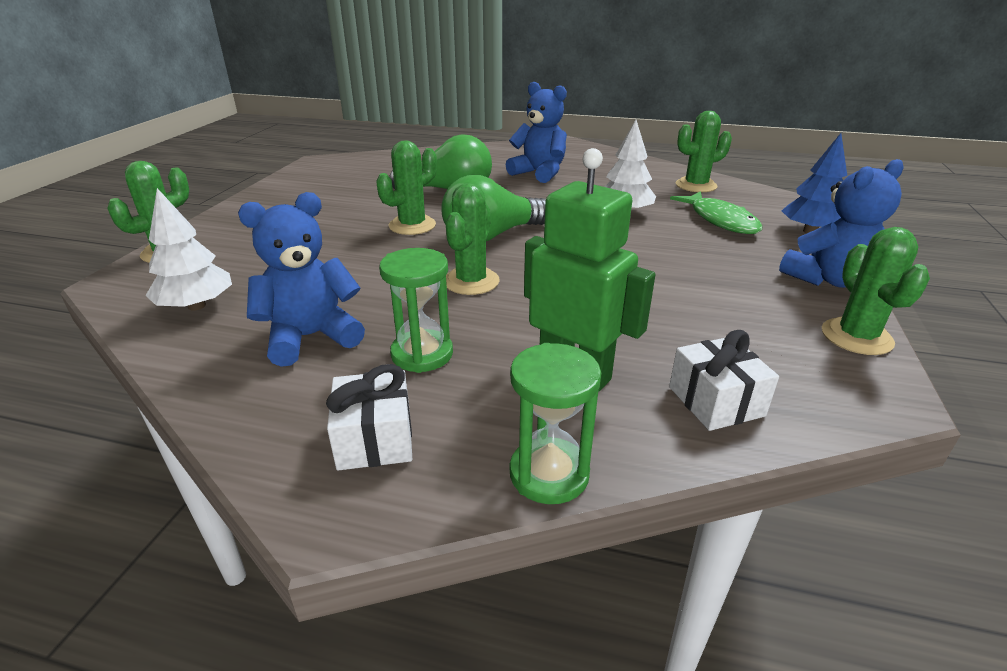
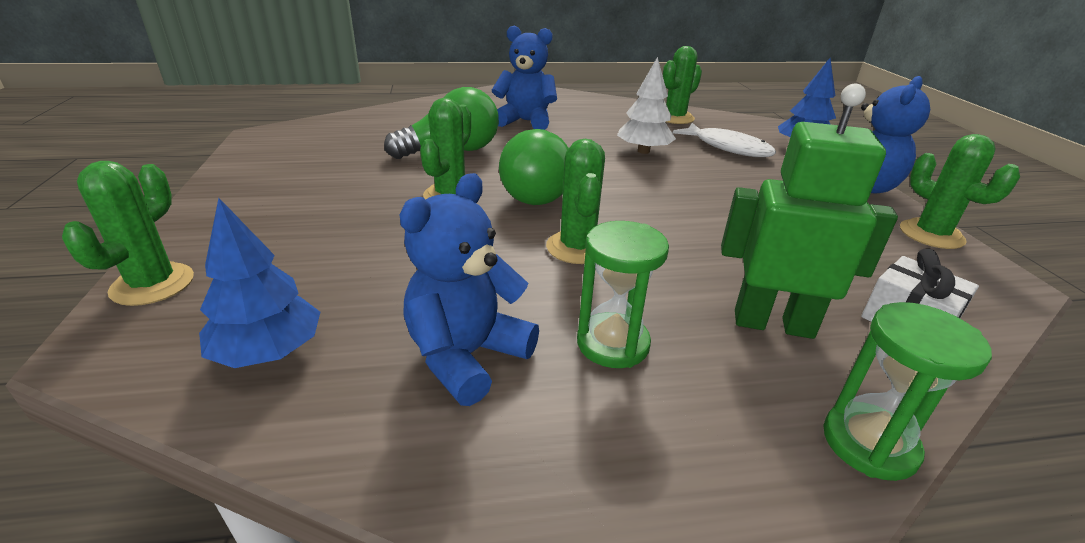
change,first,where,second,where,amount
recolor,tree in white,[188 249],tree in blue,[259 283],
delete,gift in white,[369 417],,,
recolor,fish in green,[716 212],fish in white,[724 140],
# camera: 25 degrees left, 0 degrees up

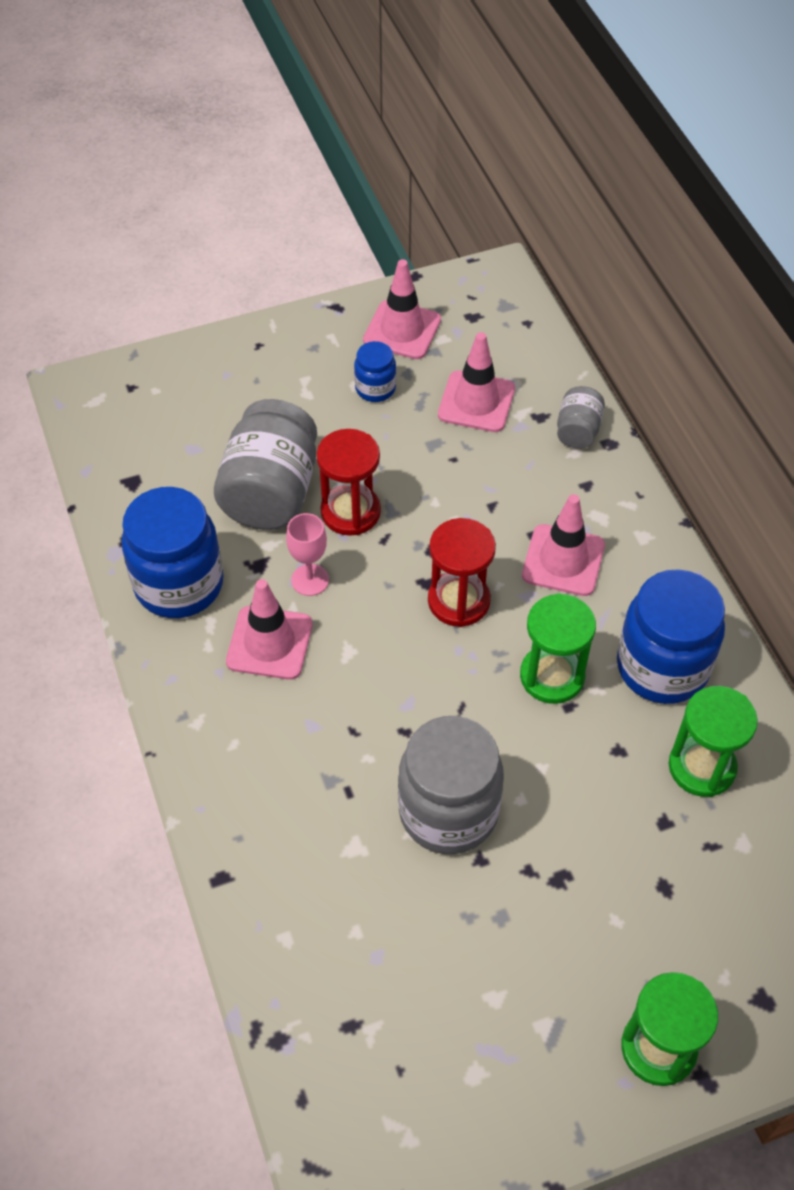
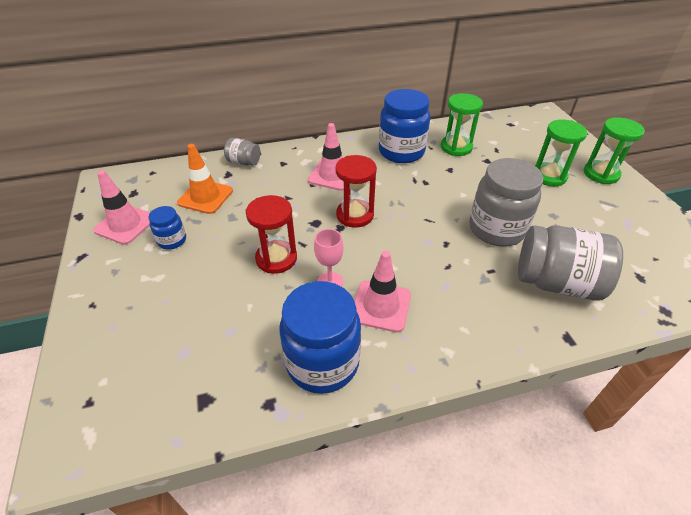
change,first,where,second,where,amount
move,jar in grey,[265 464],,[570 263],
recolor,traffic cone in pink,[476 382],traffic cone in orange,[205 179],
move,hourglass in green,[558 648],,[561 152],
# camera: 85 degrees left, 10 degrees down

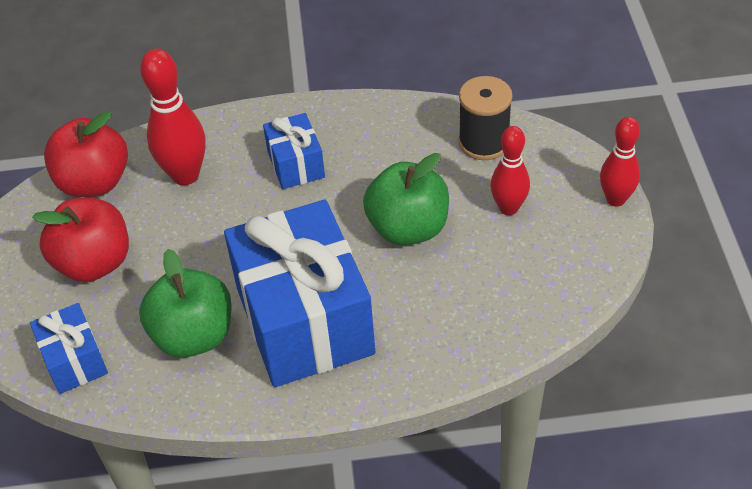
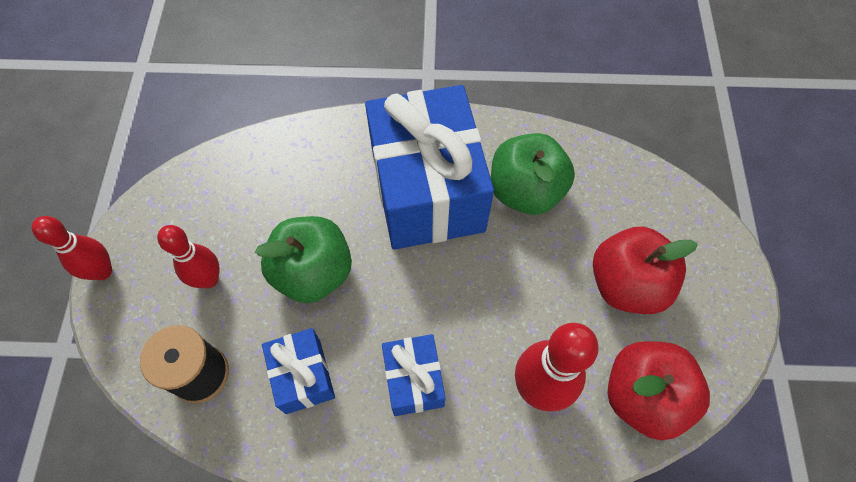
change,first,where,second,where,amount
move,gift in blue,[69 348],,[298 371],
# camera: 175 degrees left, 15 degrees up

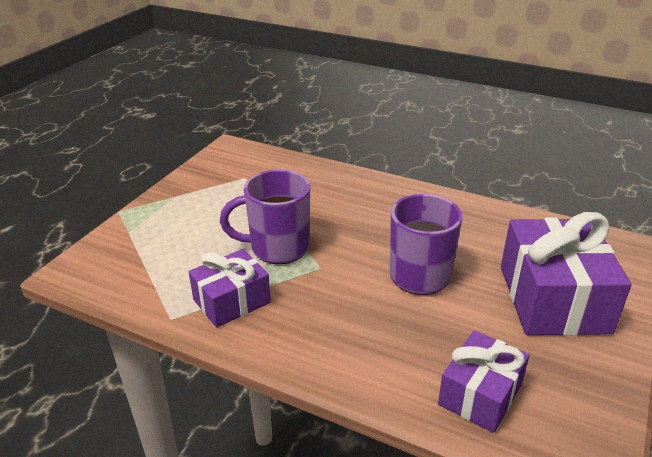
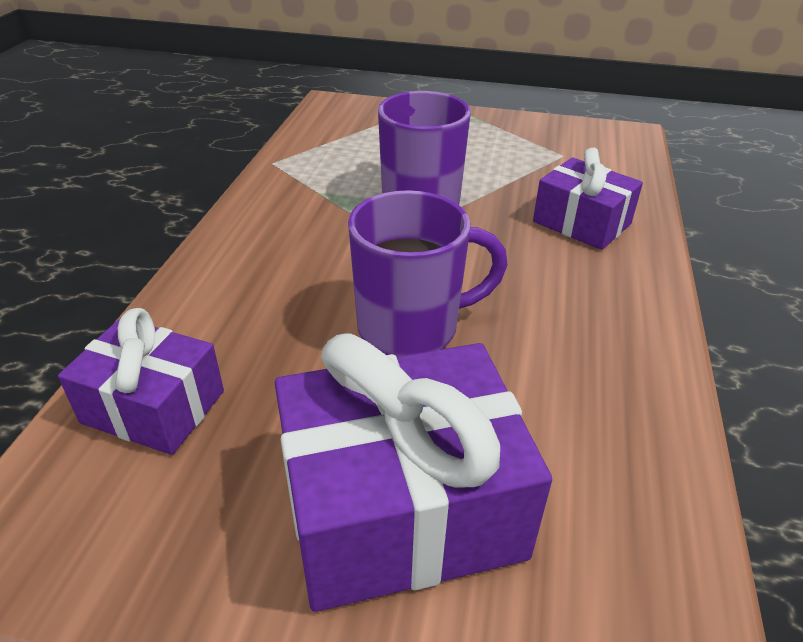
change,first,where,second,where,amount
move,gift in purple,[230 288],,[588 199],
# camera: 75 degrees right, 5 degrees up

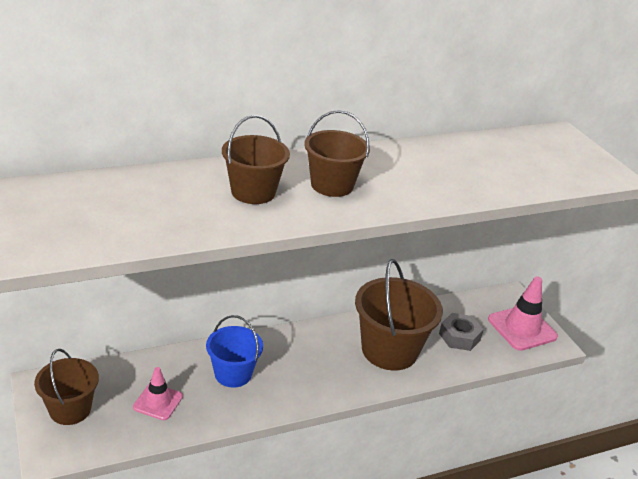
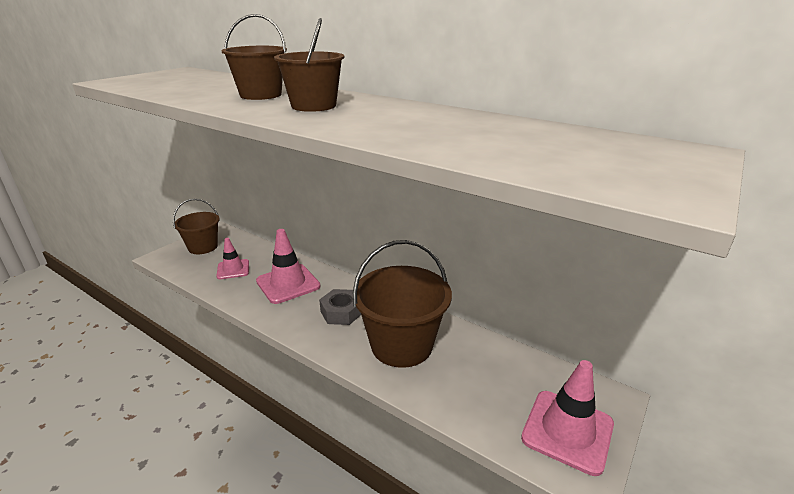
change,first,where,second,where,amount
replace,bucket in blue,[234 351],traffic cone in pink,[288 266],
move,nut in grey,[461 332],,[340 307],
# camera: 60 degrees right, 5 degrees down

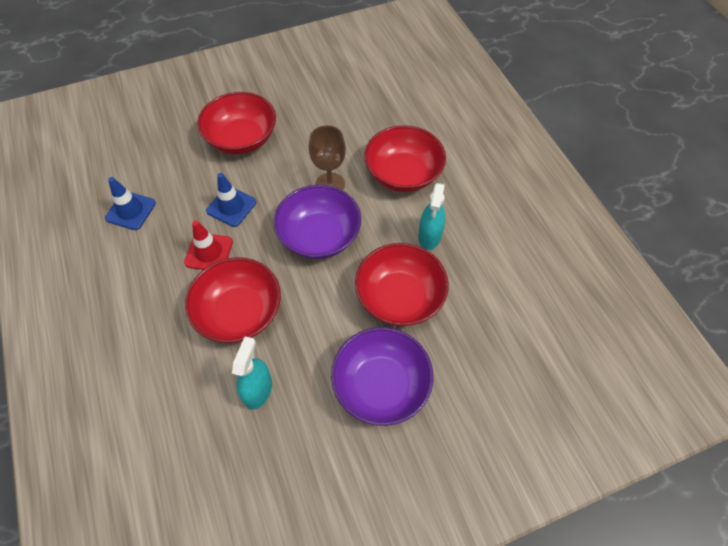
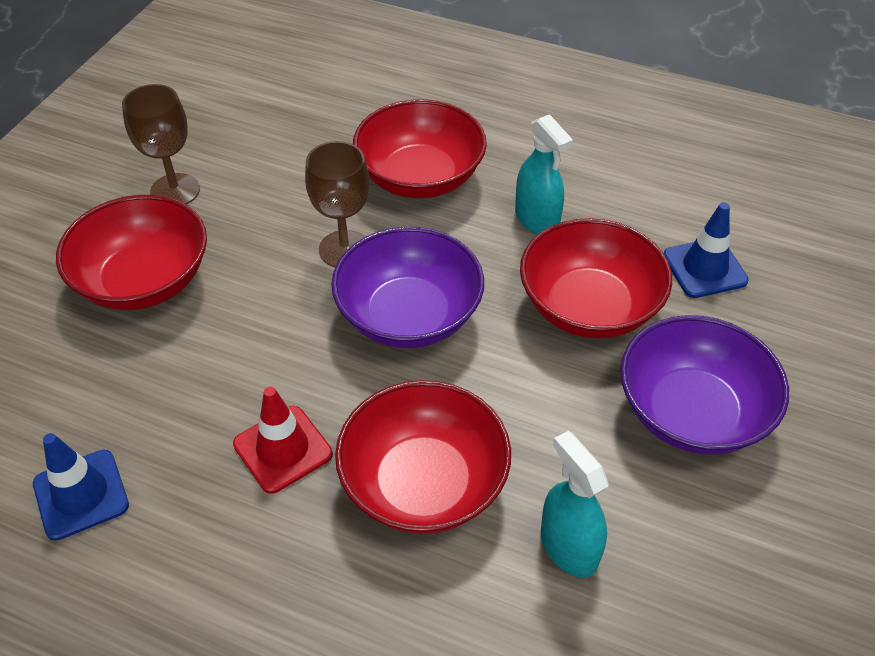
change,first,where,second,where,amount
move,traffic cone in blue,[231 200],,[706 250],
insert,,,goblet in brown,[161 144],
# camera: 45 degrees left, 10 degrees down

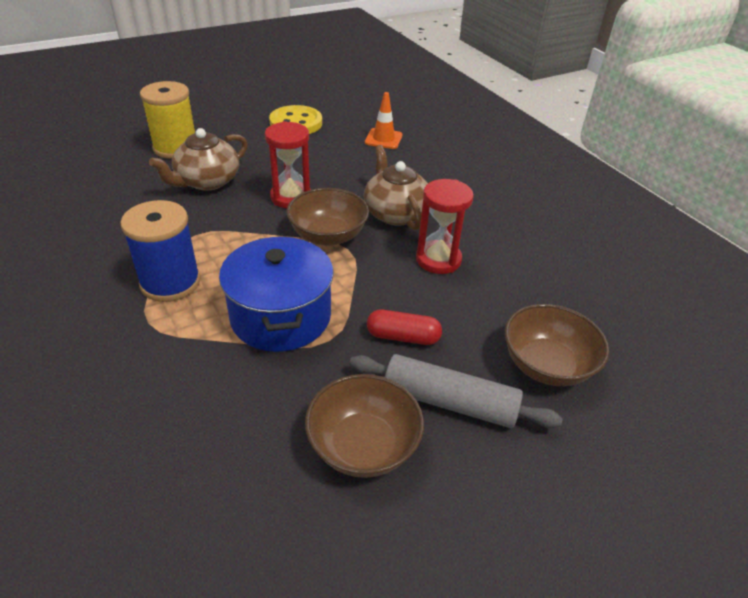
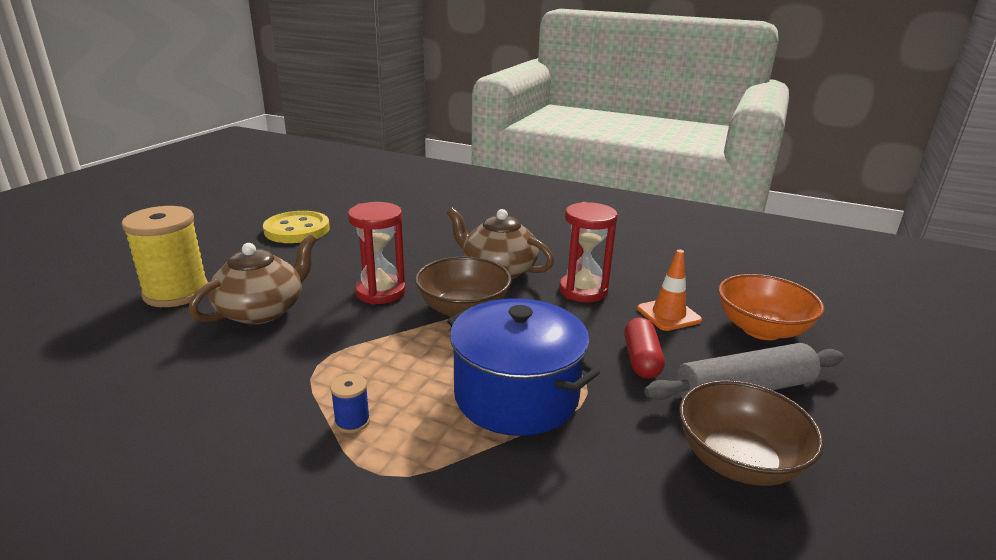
change,first,where,second,where,amount
resize,spool in blue,[161 251],,[350 403],x0.42
rotate,teapot in brown,[198 159],,[252 279],150 degrees counterclockwise
move,traffic cone in orange,[383 120],,[669 290],
rotate,capsule in red,[404 327],,[644 348],60 degrees counterclockwise
recolor,bowl in brown,[557 345],bowl in orange,[771 307],
# camera: 35 degrees left, 15 degrees down

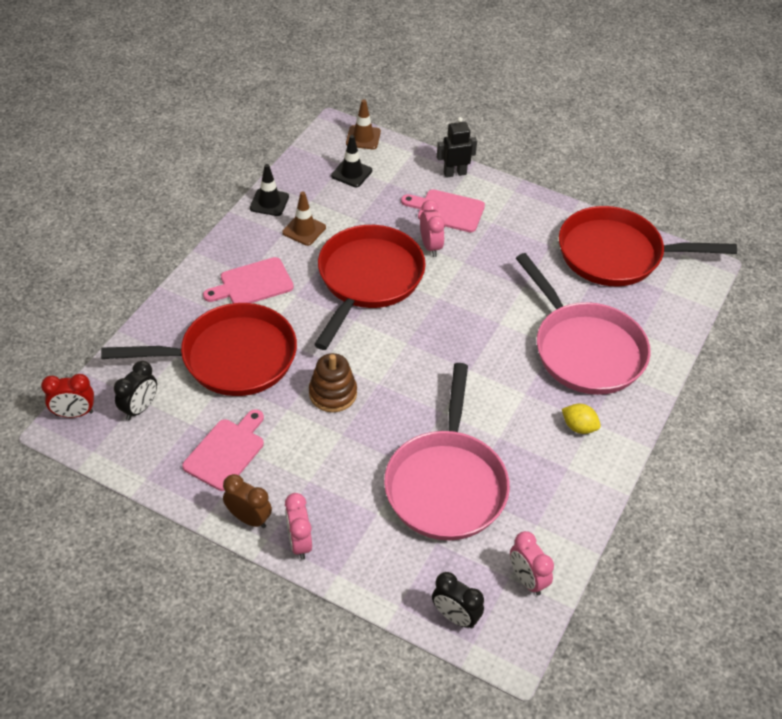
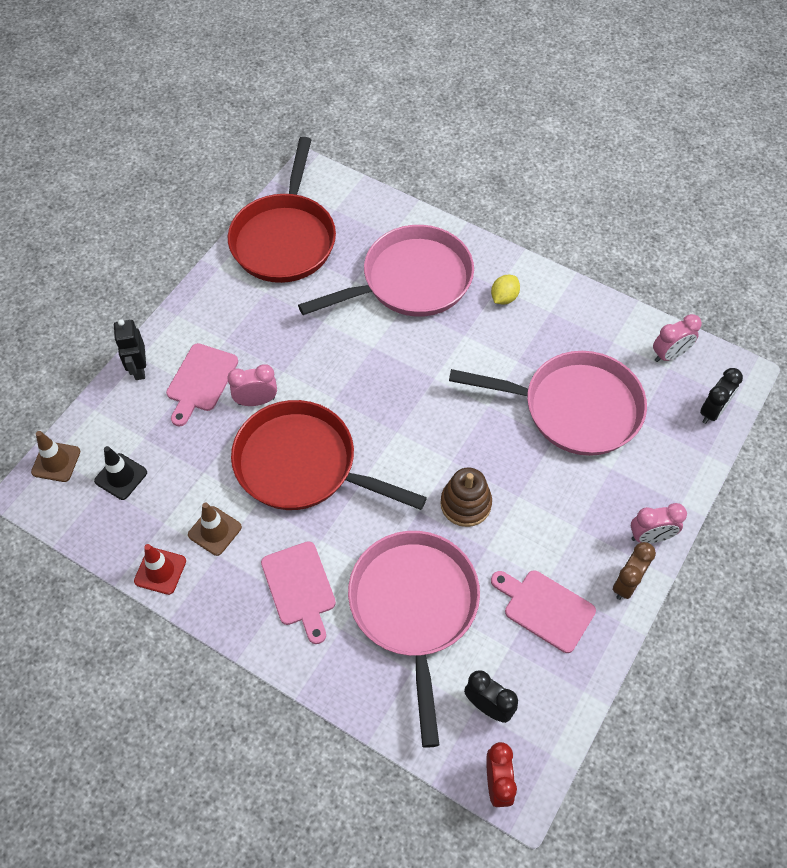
change,first,where,second,where,amount
recolor,pan in red,[199 349],pan in pink,[414 639],
recolor,traffic cone in black,[269 190],traffic cone in red,[160 569],
# camera: 85 degrees left, 10 degrees up

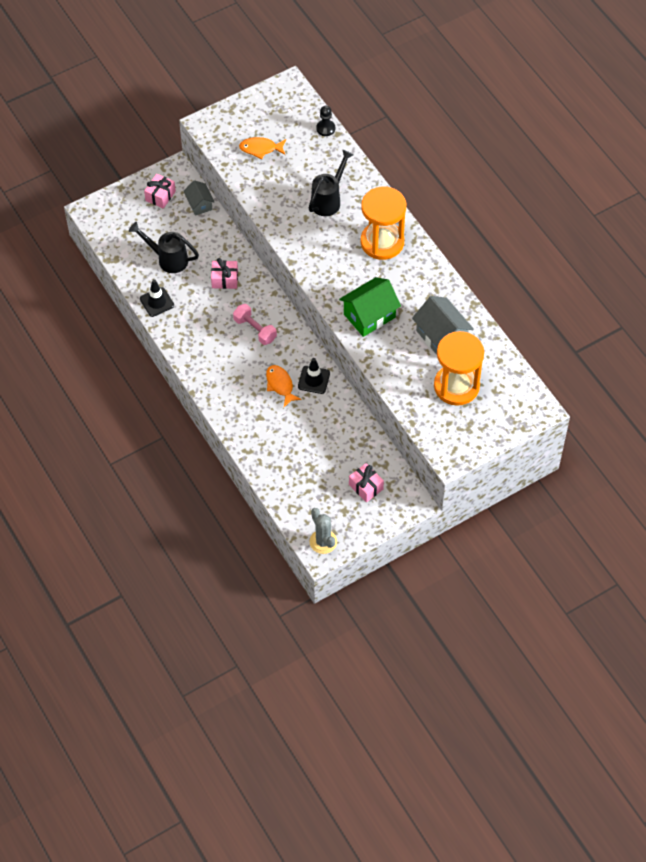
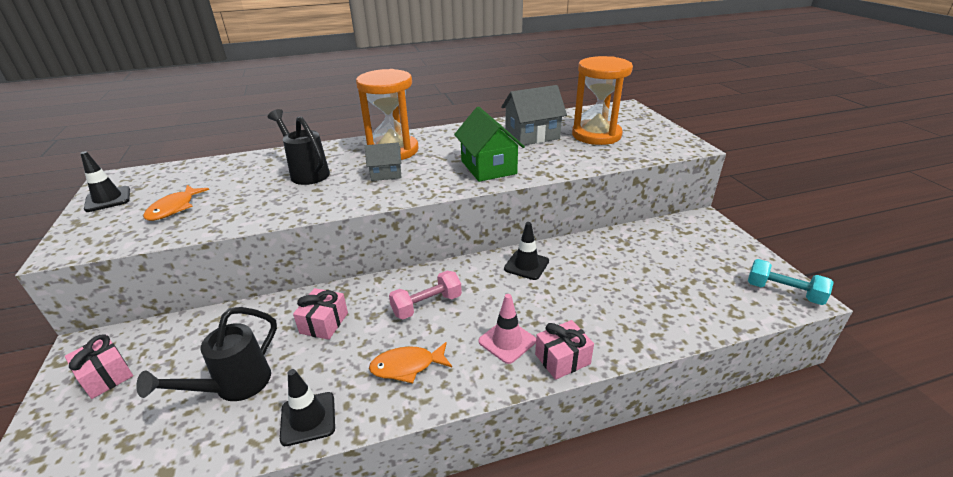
change,first,where,second,where,amount
move,house in grey,[199 198],,[383 161],
move,fish in orange,[284 386],,[410 362],
replace,cactus in grey,[323 531],dumbbell in turquoise,[791 282],
delete,pawn in black,[325 121],,,
move,gift in pink,[366 482],,[564 350],
insert,,,traffic cone in black,[105 181],
insert,,,traffic cone in pink,[507 329],
# camera: 75 degrees left, 25 degrees down

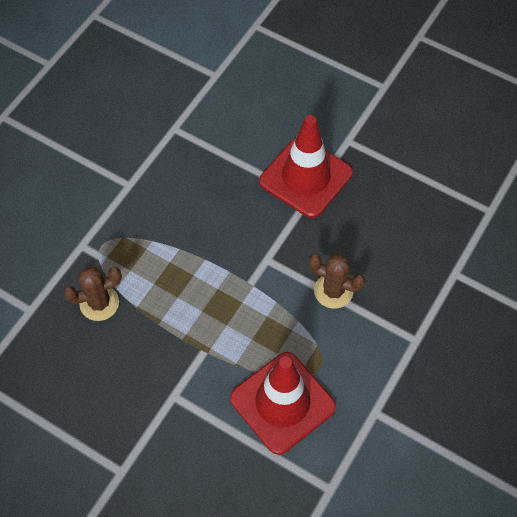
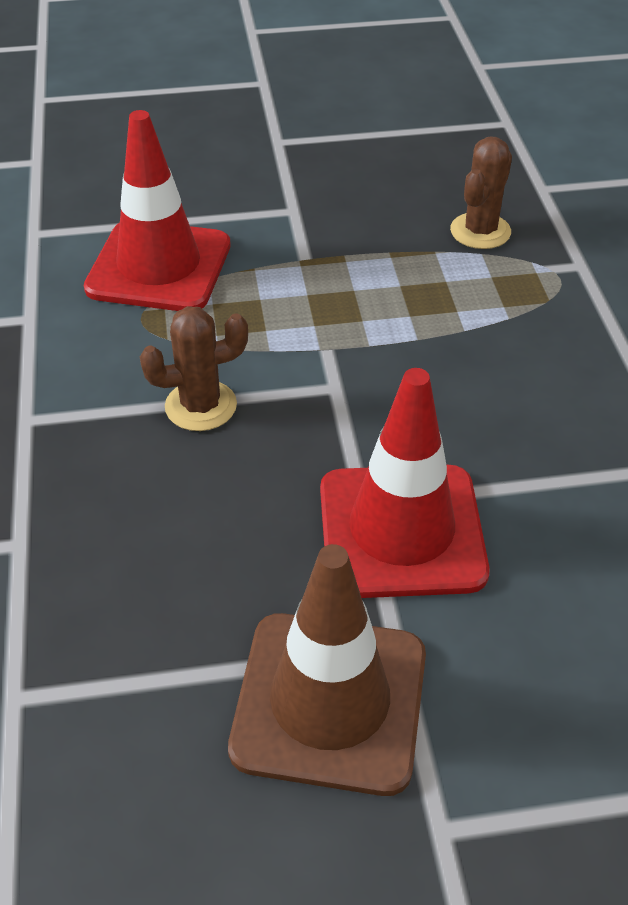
change,first,where,second,where,amount
insert,,,traffic cone in brown,[327 670],
# camera: 140 degrees right, 15 degrees down

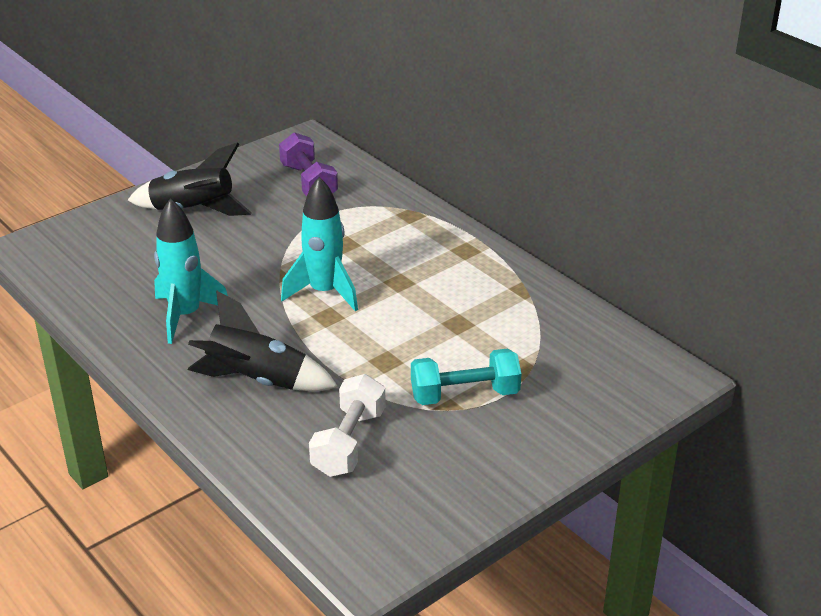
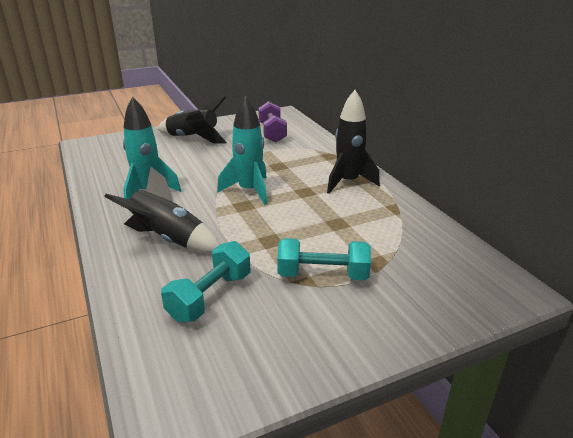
change,first,where,second,where,amount
recolor,dumbbell in white,[347 425],dumbbell in turquoise,[205 281],
insert,,,rocket in black,[353 142],
# camera: 15 degrees right, 5 degrees down

